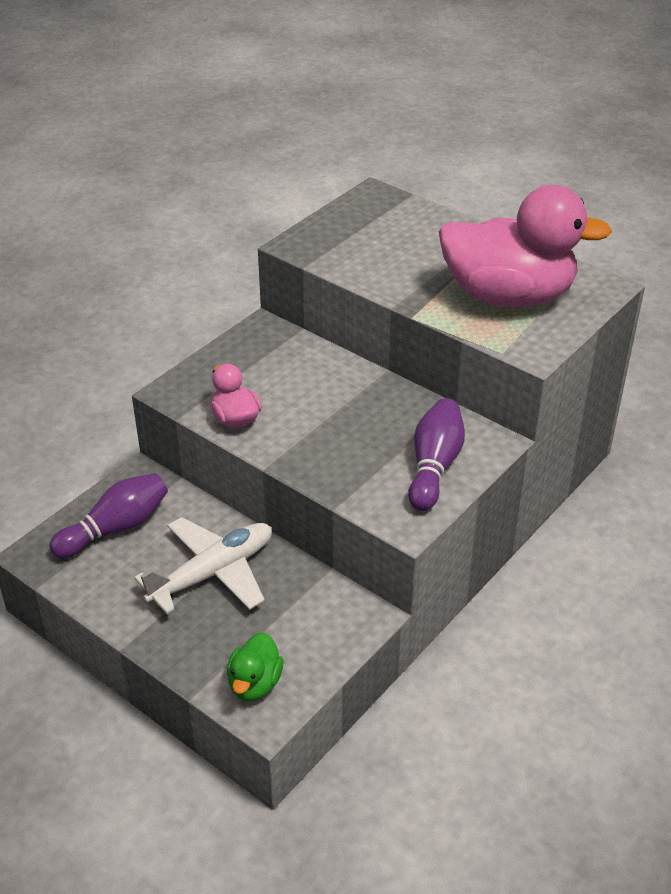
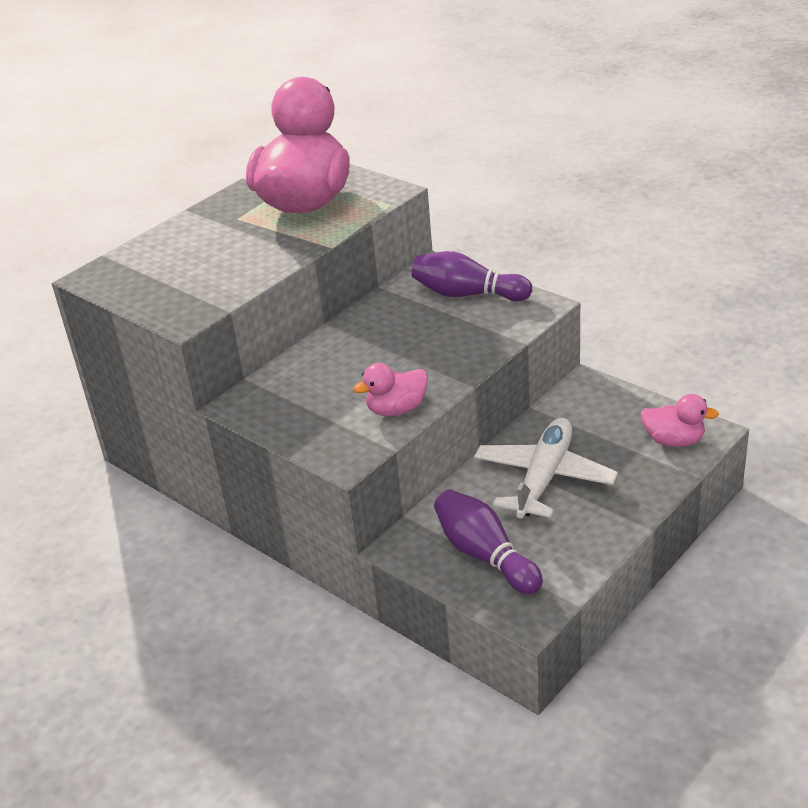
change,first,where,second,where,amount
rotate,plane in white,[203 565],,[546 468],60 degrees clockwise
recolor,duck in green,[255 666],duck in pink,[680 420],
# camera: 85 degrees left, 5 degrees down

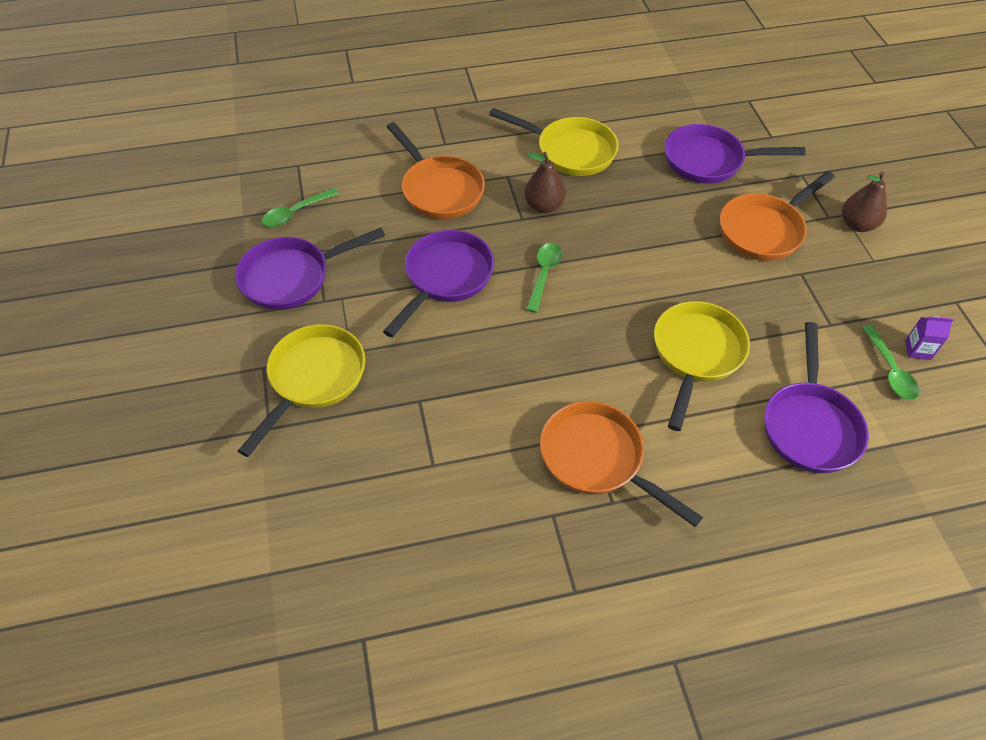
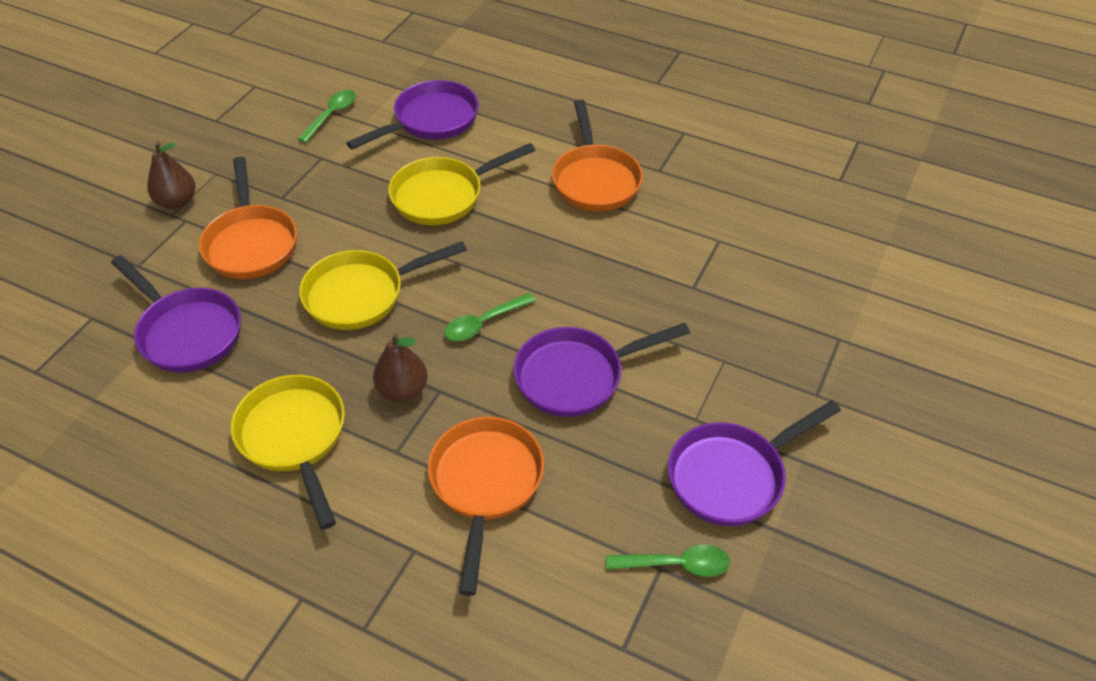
change,first,where,second,where,amount
rotate,pan in purple,[310 269],,[754 463],135 degrees clockwise
move,pan in yellow,[301 390],,[383 285],
rotate,pan in orange,[777 216],,[248 218],75 degrees clockwise
delete,carton in purple,[929 338],,,
# camera: 140 degrees left, 5 degrees down

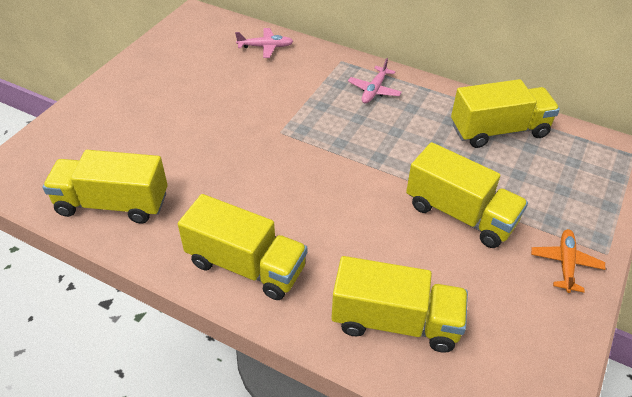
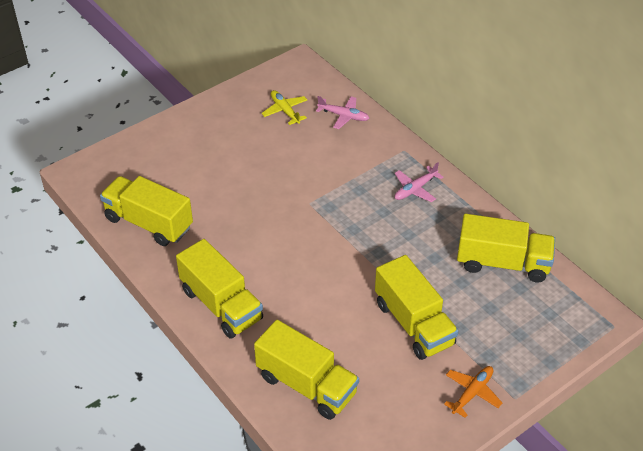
change,first,where,second,where,amount
insert,,,plane in yellow,[284 107],
# camera: 25 degrees right, 0 degrees up

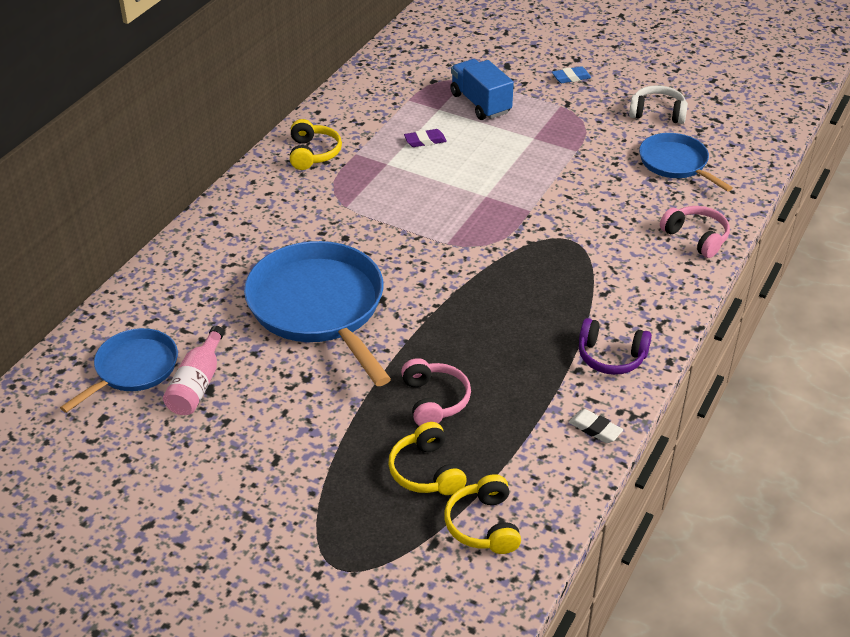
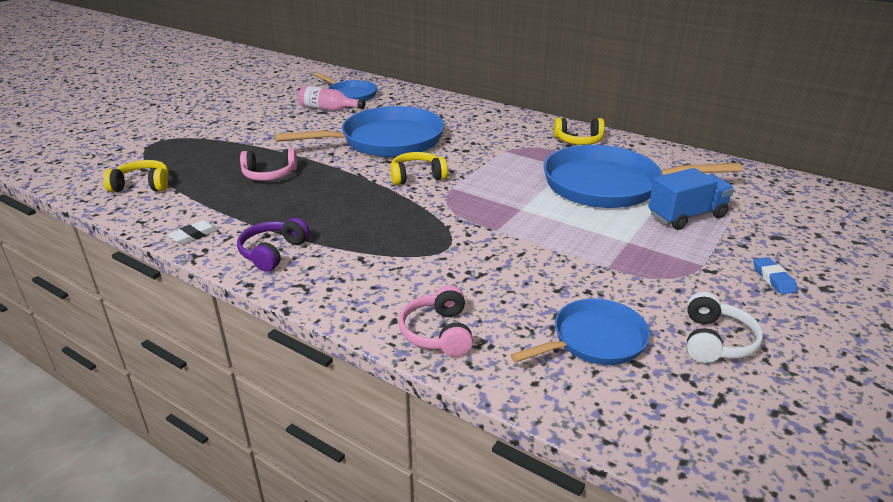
change,first,where,second,where,amount
move,headphones in yellow,[427 458],,[419 168],
replace,eraser in purple,[425 138],pan in blue,[642 176],
rotate,headphones in pink,[695 232],,[436 321],120 degrees clockwise
# camera: 95 degrees right, 10 degrees down

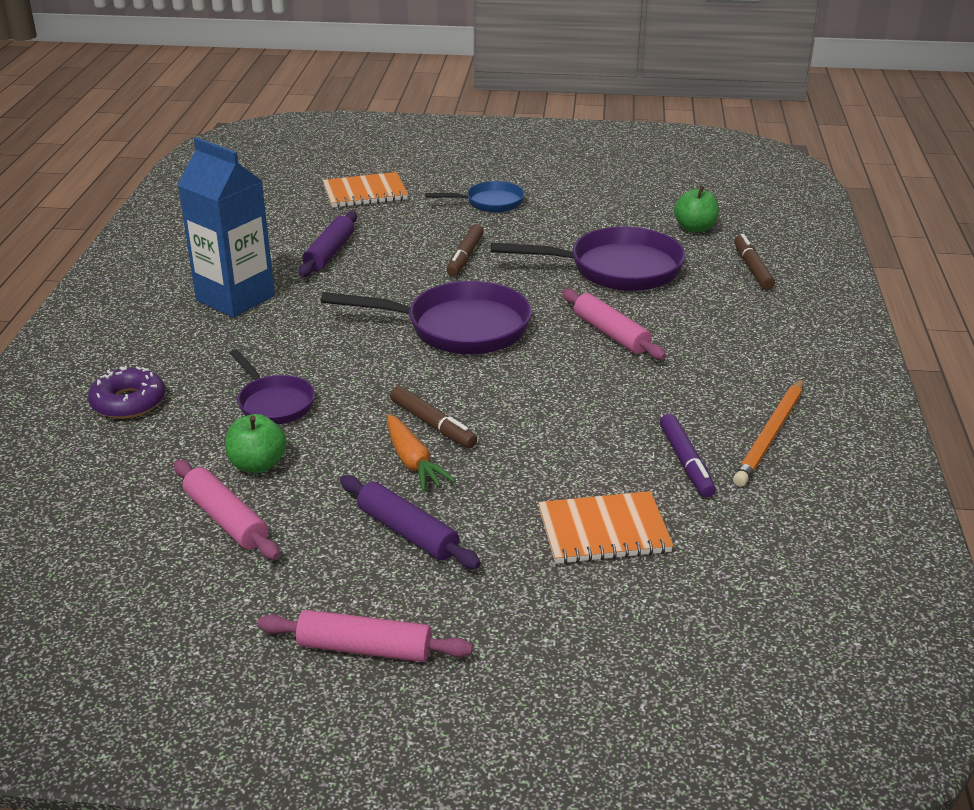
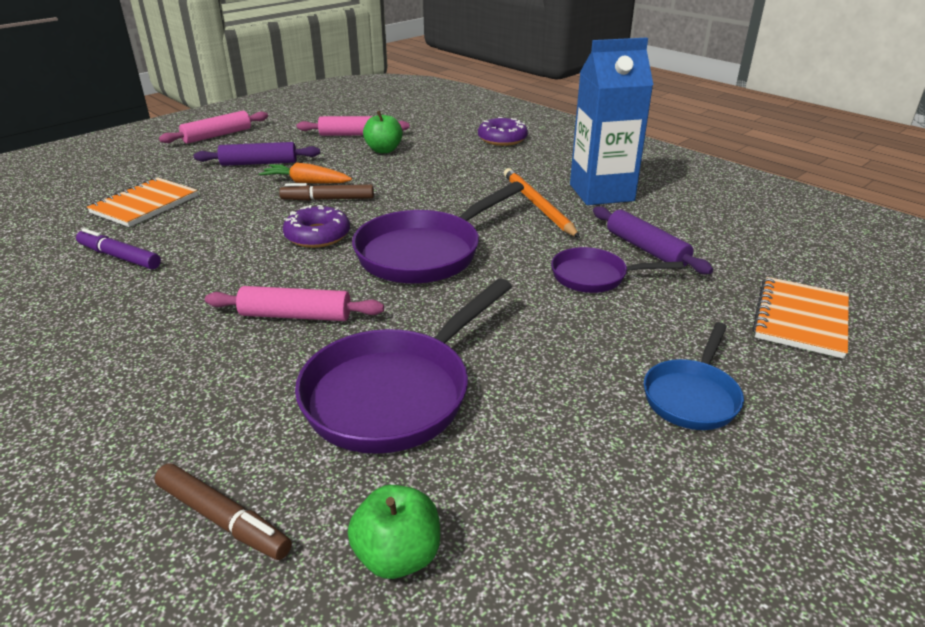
change,first,where,second,where,amount
move,pan in purple,[272 386],,[617 270],
delete,marker in brown,[465 250],,,
move,pencil in orange,[768 433],,[542 203],
insert,,,donut in purple,[316 226],
# camera: 130 degrees right, 0 degrees up

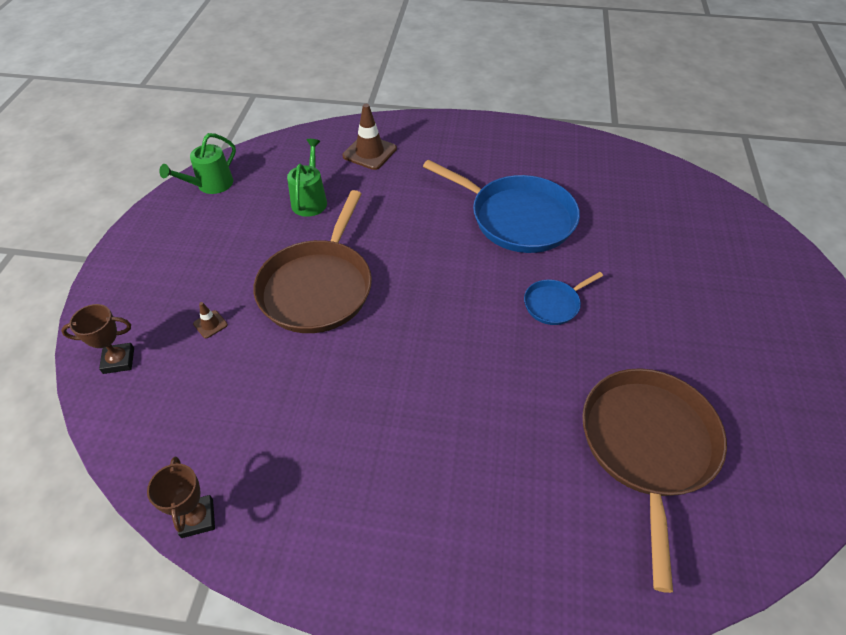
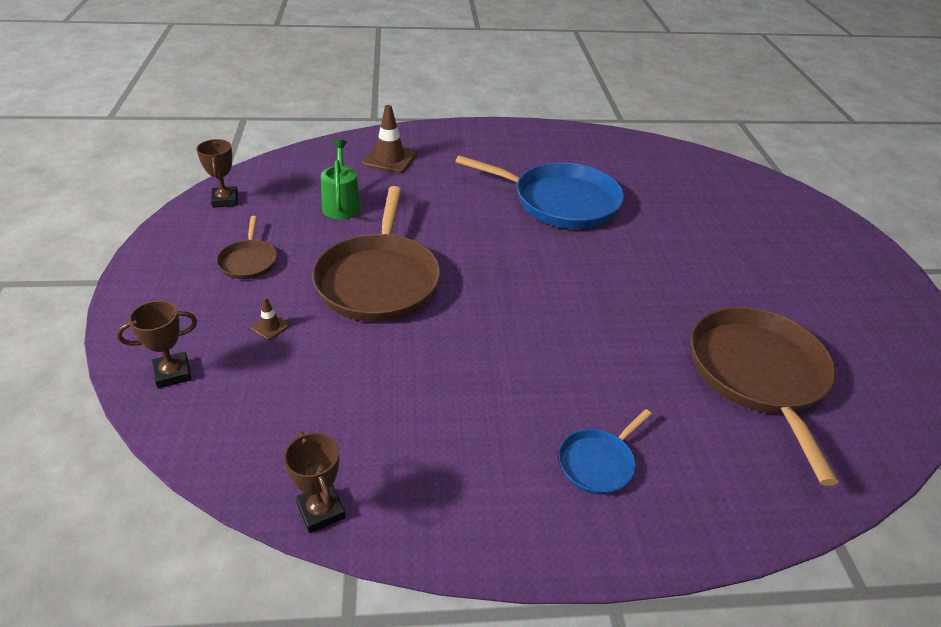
change,first,where,second,where,amount
replace,watering can in green,[197 163],trophy in brown,[217 173],
move,pan in blue,[563 298],,[605 452],
insert,,,pan in brown,[246 247],
# camera: 15 degrees left, 10 degrees down

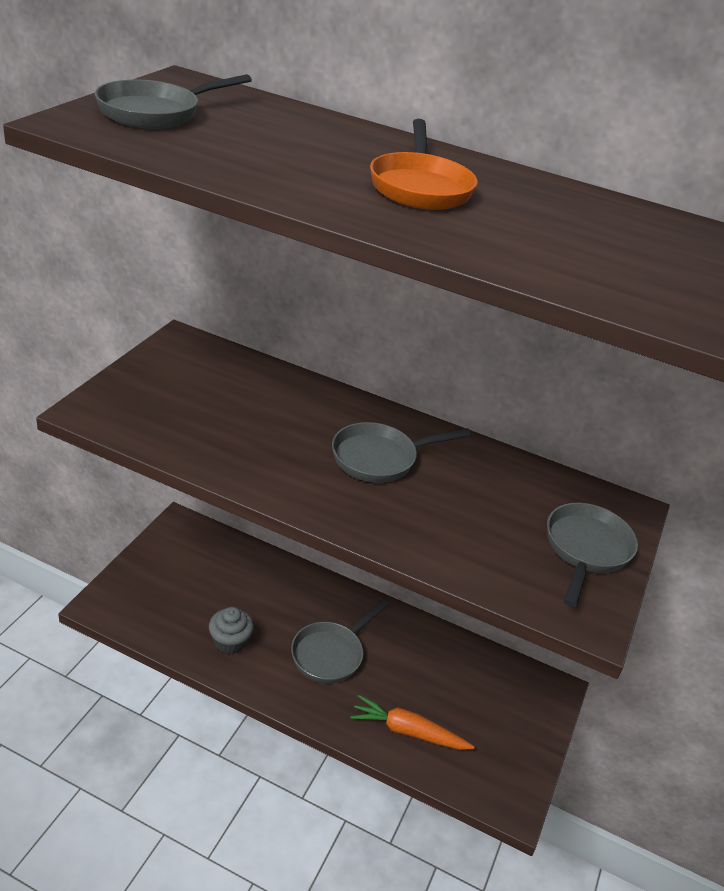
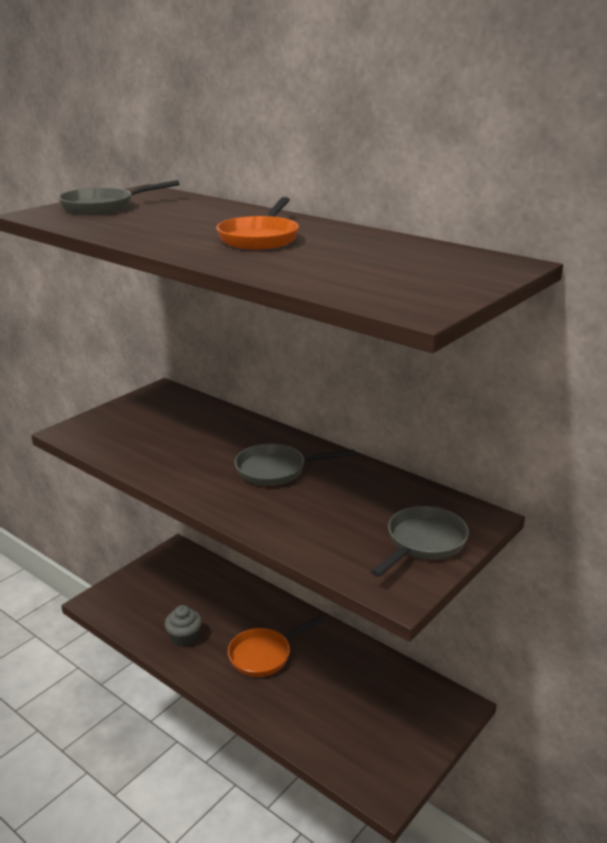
change,first,where,second,where,amount
recolor,pan in grey,[340 641],pan in orange,[276 646],
delete,carrot in orange,[412 722],,,
# camera: 20 degrees right, 10 degrees down

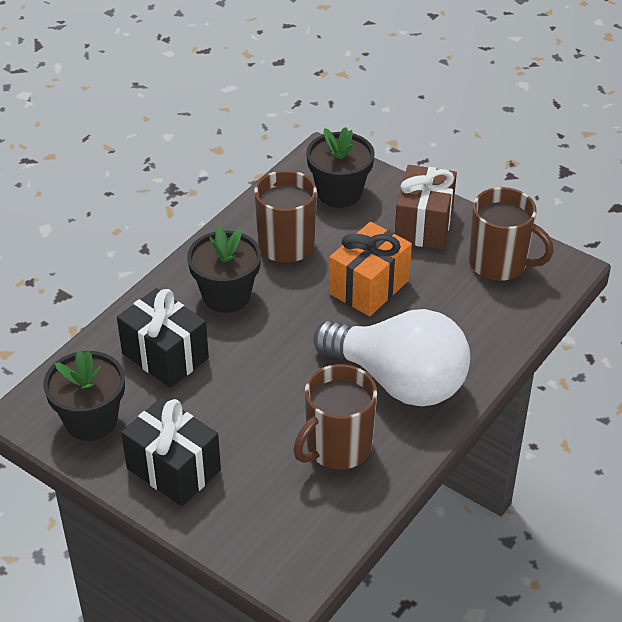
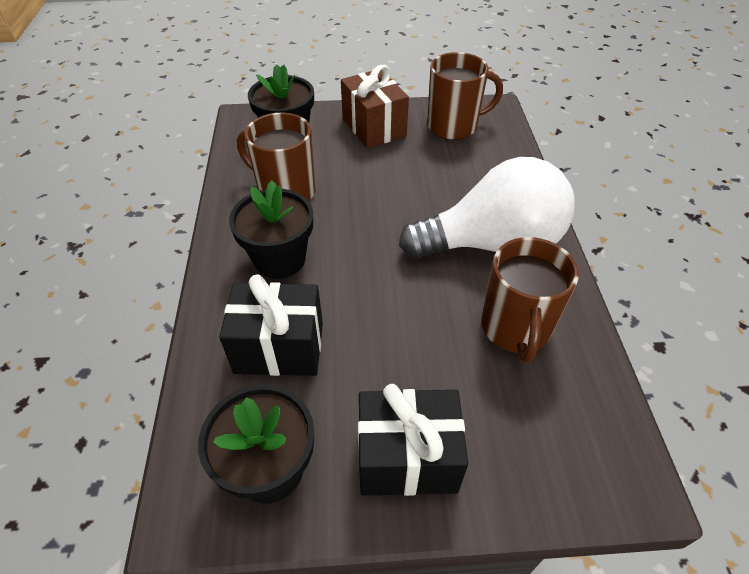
change,first,where,second,where,amount
delete,gift in orange,[370 269],,,
# camera: 40 degrees left, 5 degrees up

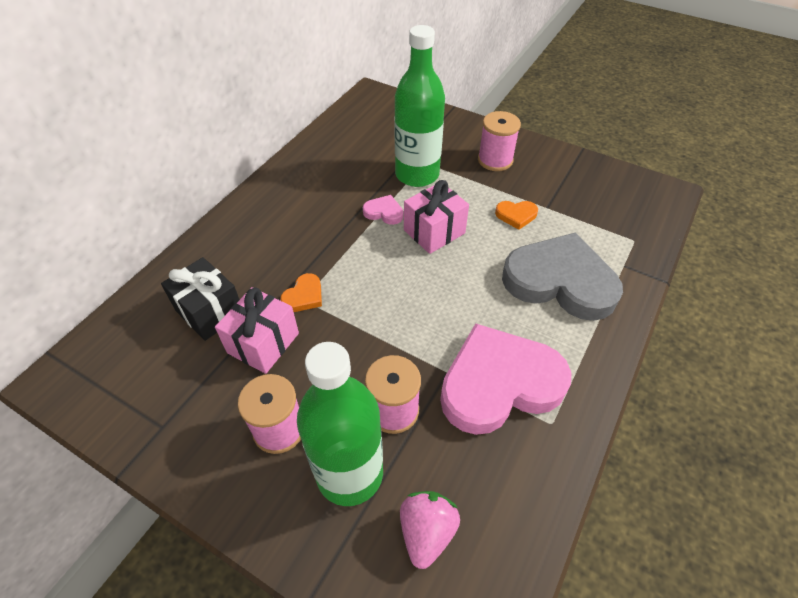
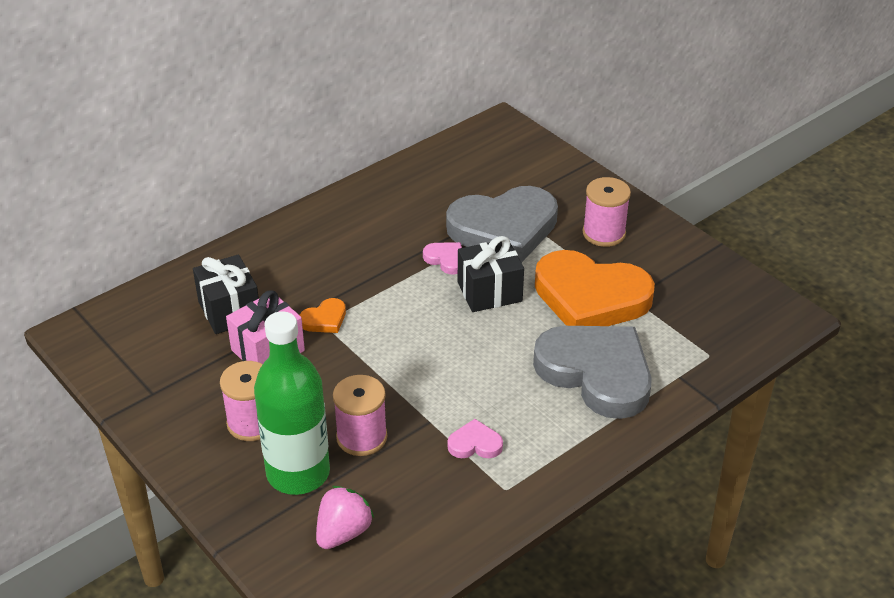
change,first,where,second,where,amount
replace,bottle in green,[419 106],heart in grey,[502 224],
recolor,gift in pink,[436 217],gift in black,[491 274],
resize,heart in pink,[505 379],,[475 438],x0.41
resize,heart in orange,[516 215],,[595 288],x2.46
# camera: 20 degrees right, 10 degrees down

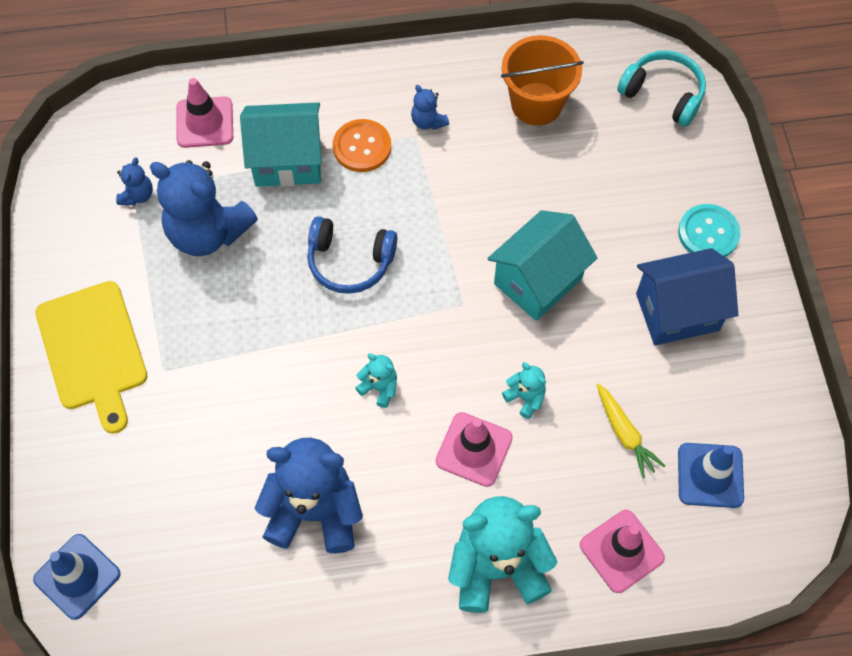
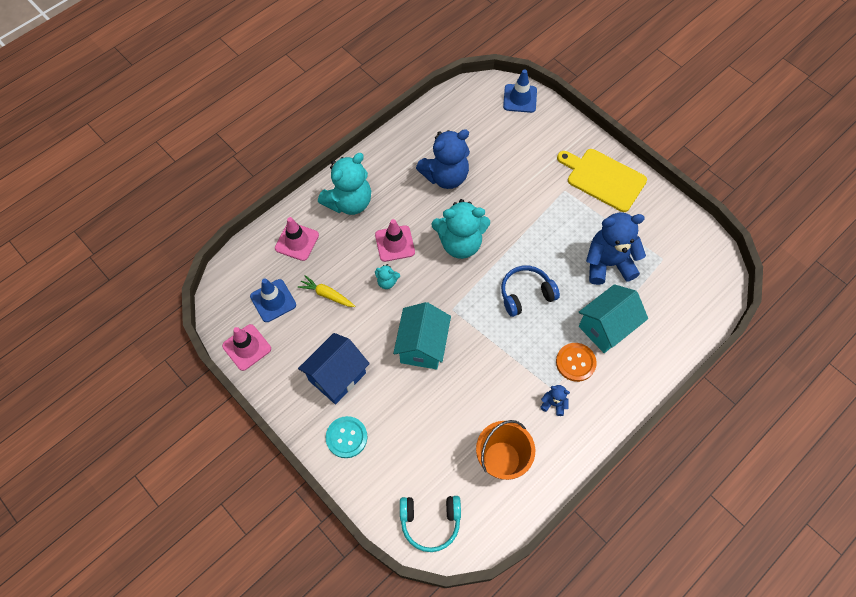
change,first,where,second,where,amount
delete,teddy bear in blue,[134 181],,,
move,traffic cone in pink,[204 113],,[246 347],
resize,teddy bear in turquoise,[376 380],,[461 229],x2.27
# camera: 145 degrees right, 0 degrees up

